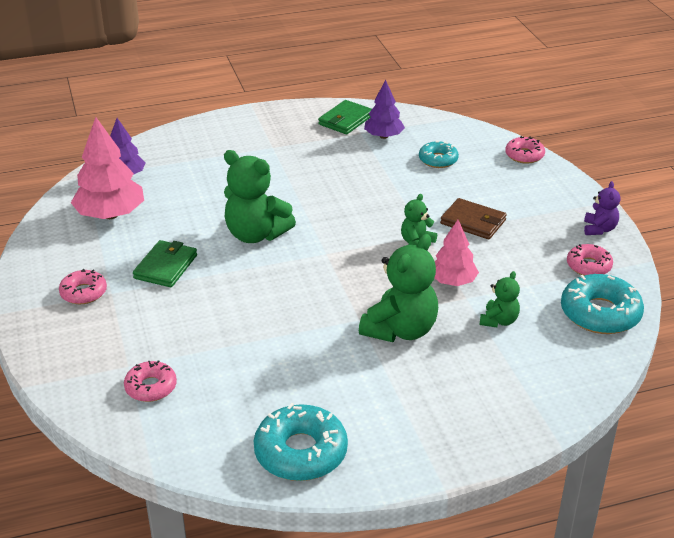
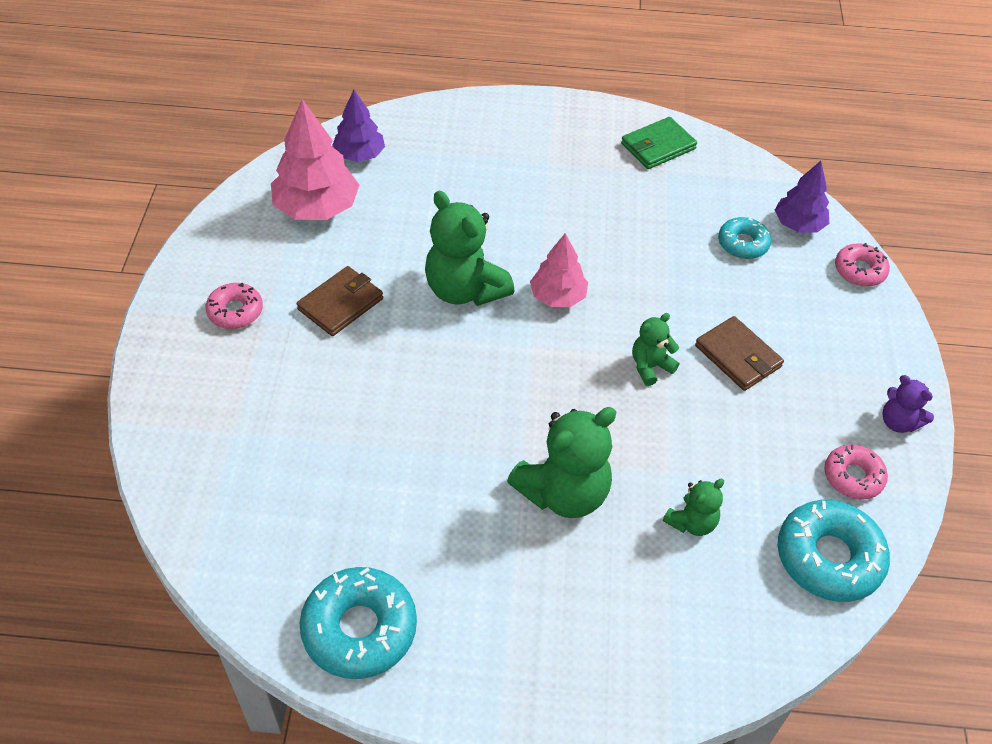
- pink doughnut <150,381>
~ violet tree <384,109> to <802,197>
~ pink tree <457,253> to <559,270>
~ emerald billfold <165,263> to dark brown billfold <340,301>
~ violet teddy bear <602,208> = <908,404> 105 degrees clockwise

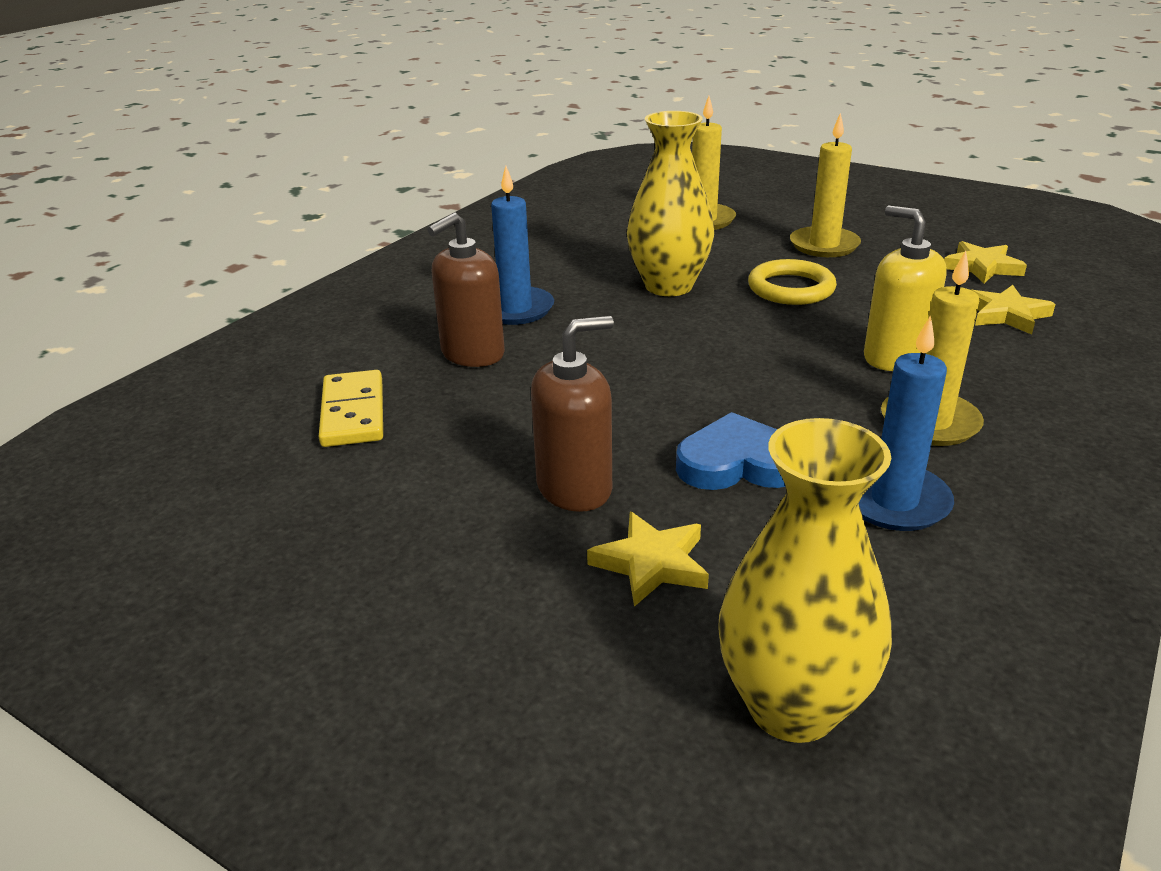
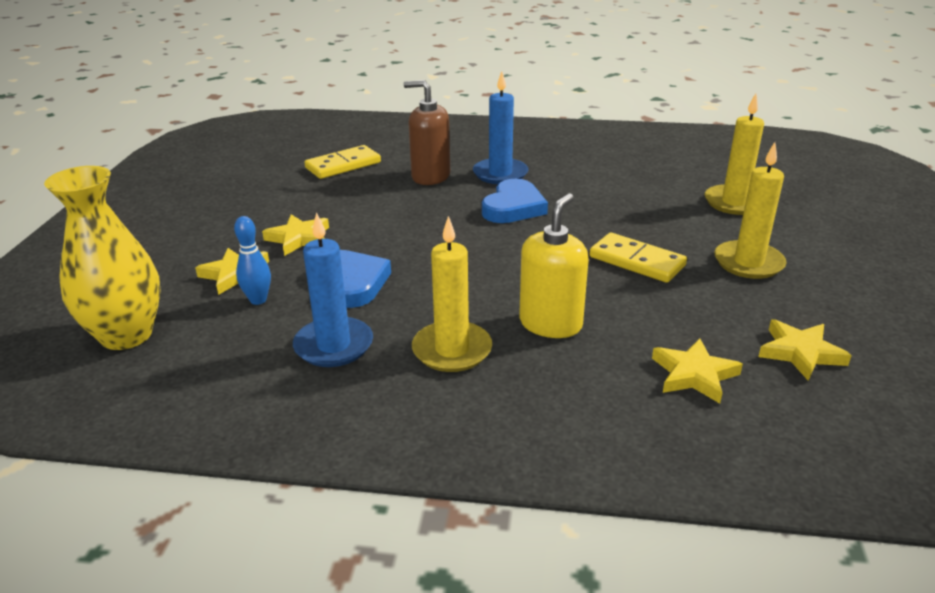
- bright yellow flower vase <670,203>
+ blue bowling pin <252,260>
+ blue love heart <515,201>
~ dark brown pump bottle <572,414> to bright yellow star shape <295,235>
~ bright yellow torus <792,282> to bright yellow domino <638,257>

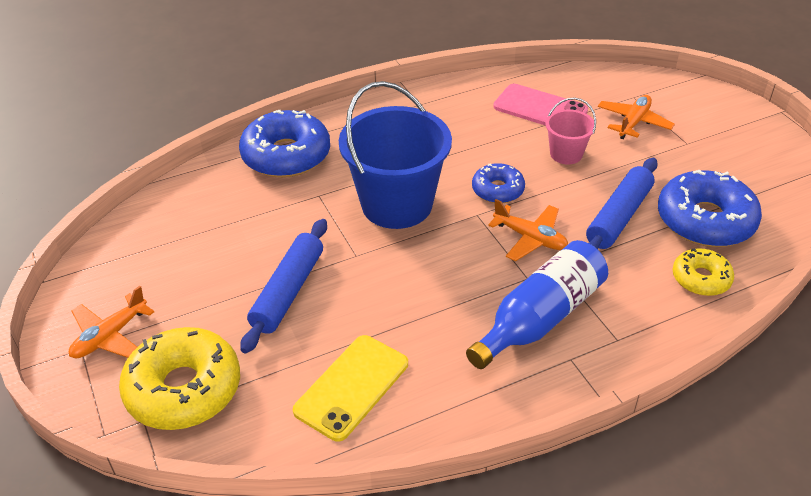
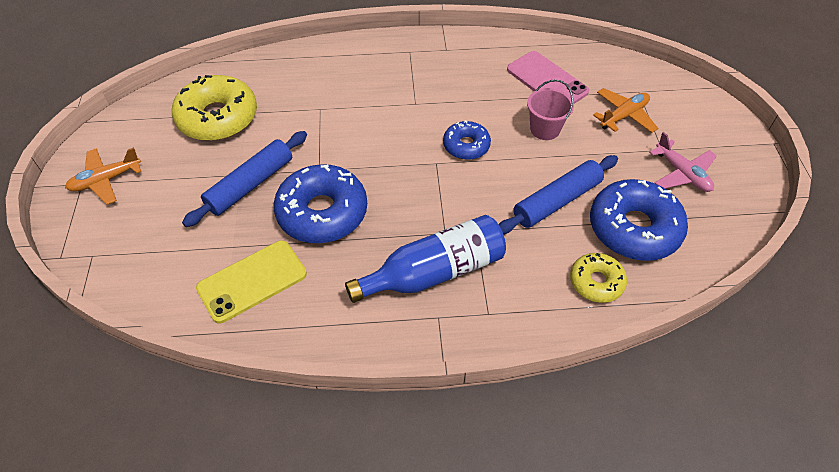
- blue pail <395,155>
- orange-coloured plane <528,230>
+ pink plane <683,162>
~ bright yellow doughnut <179,378> to <214,108>
~ blue doughnut <284,144> to <320,203>

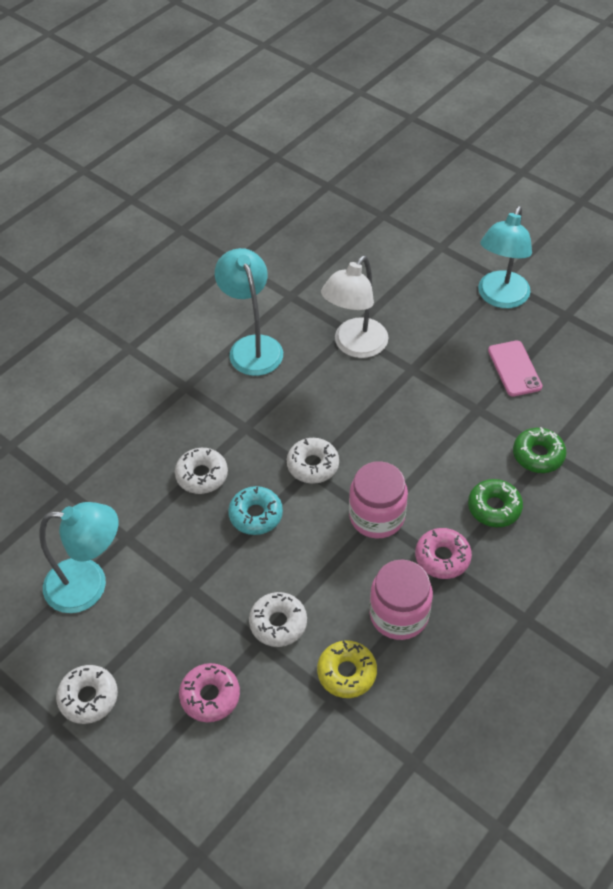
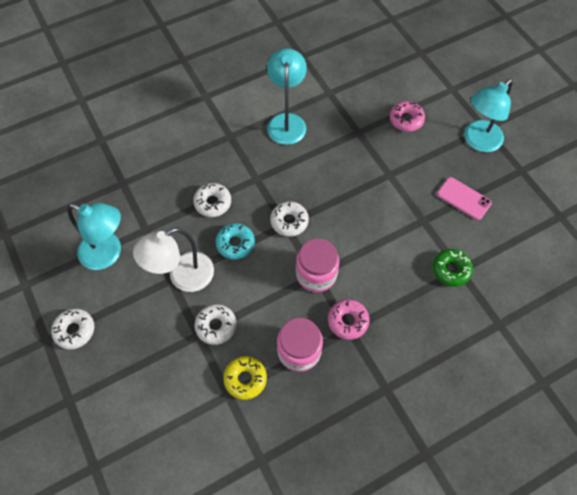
- emerald doughnut <495,503>
~ pink doughnut <209,692> to <407,116>
~ white lamp <354,307> to <173,259>
~ pink phone <515,369> = <464,198> 60 degrees counterclockwise

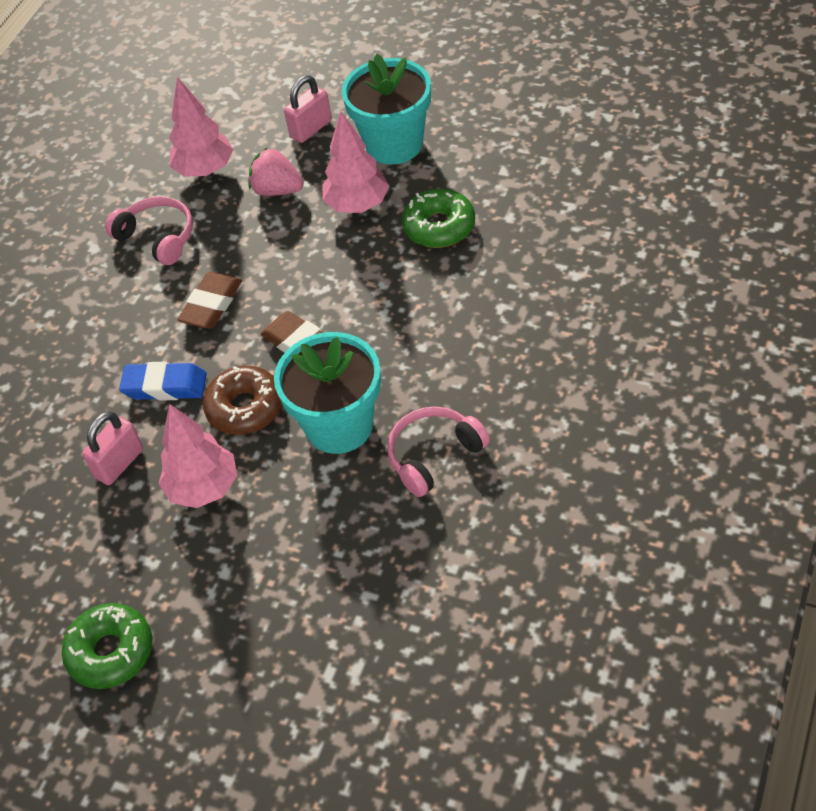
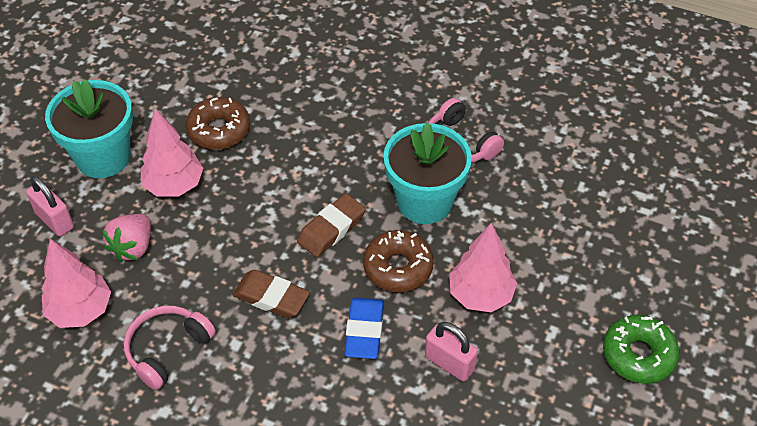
~ emerald doughnut <438,218> to dark brown doughnut <218,123>

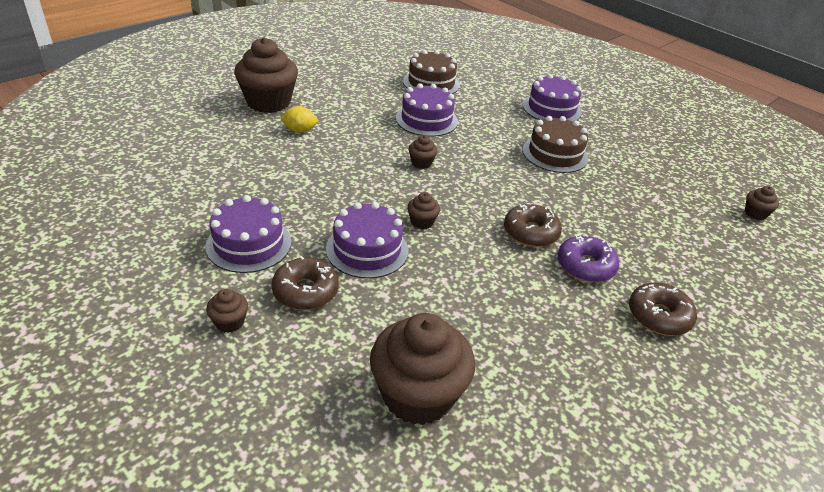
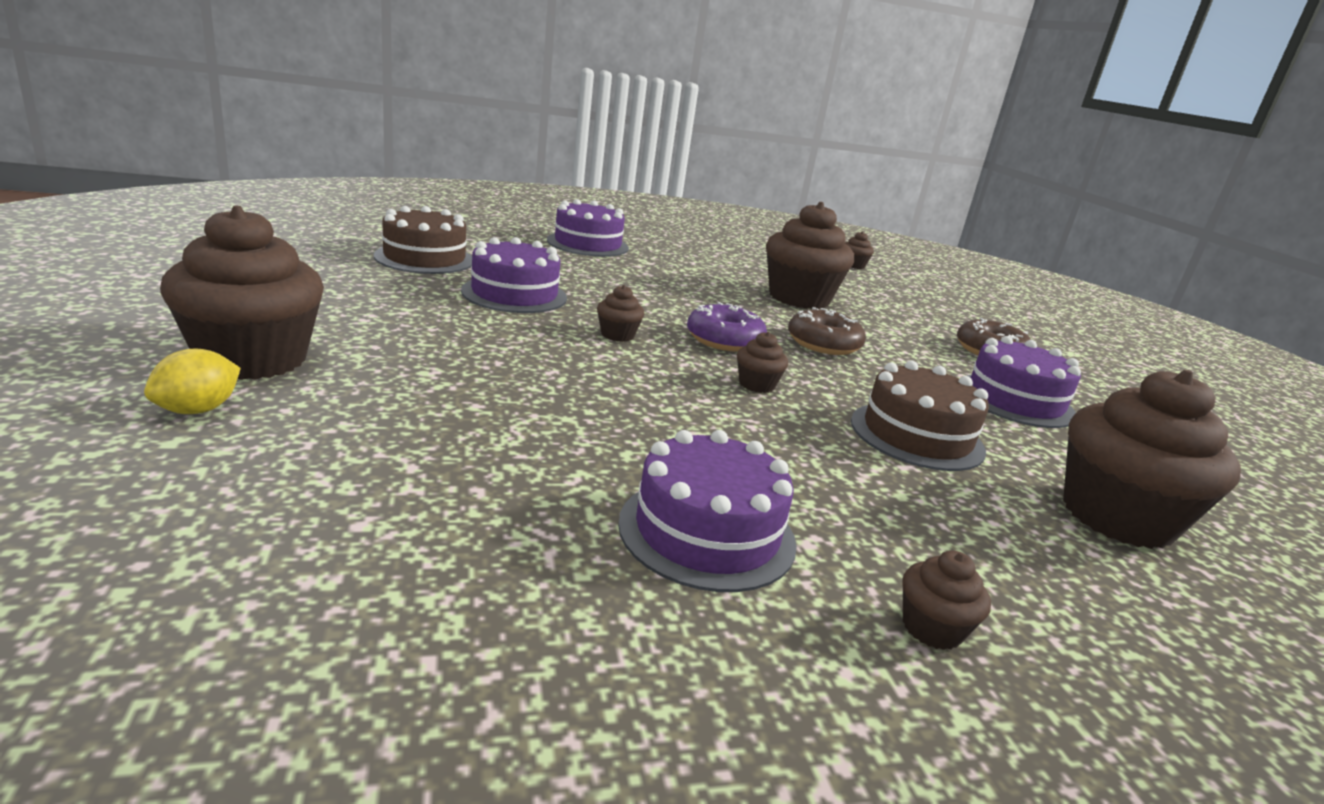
- dark brown doughnut <305,283>
+ dark brown fairy cake <810,255>
~ bright yellow lemon <300,119> to <192,381>
~ violet layer cake <367,240> to <1024,382>
~ dark brown layer cake <555,144> to <920,416>
~ violet doughnut <588,258> to <727,327>

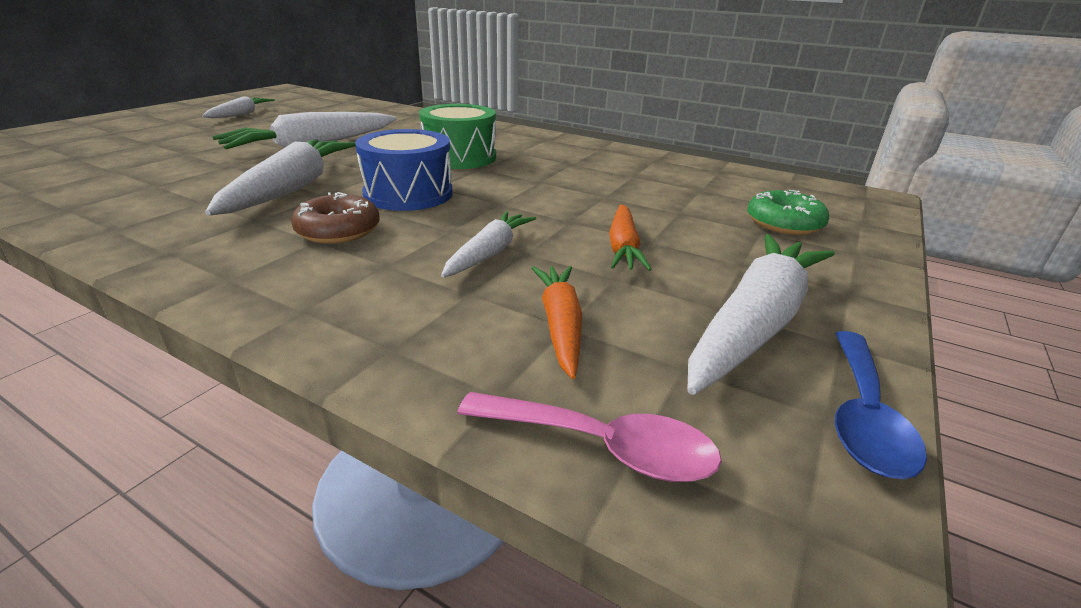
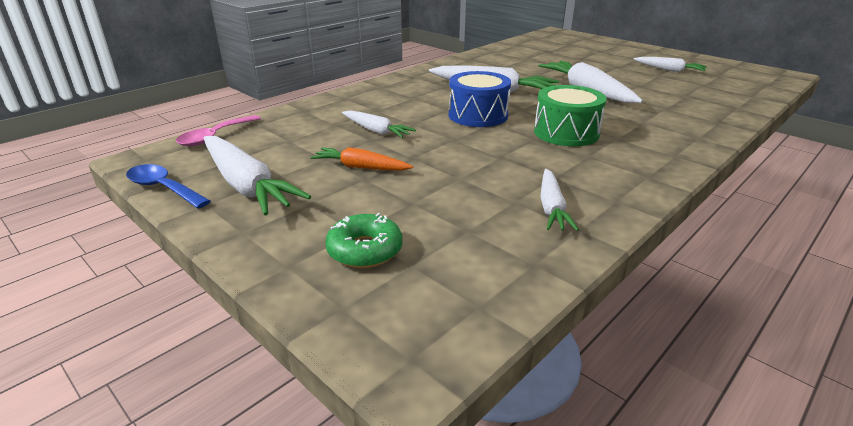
- dark brown doughnut <335,218>
- orange-coloured root vegetable <556,322>
+ white root vegetable <559,200>

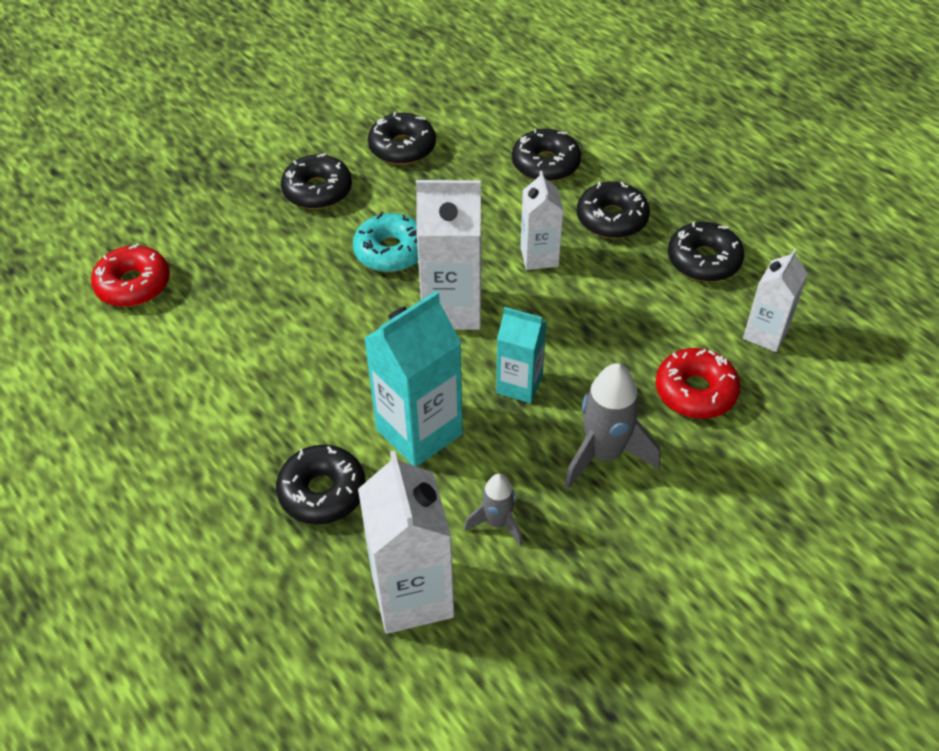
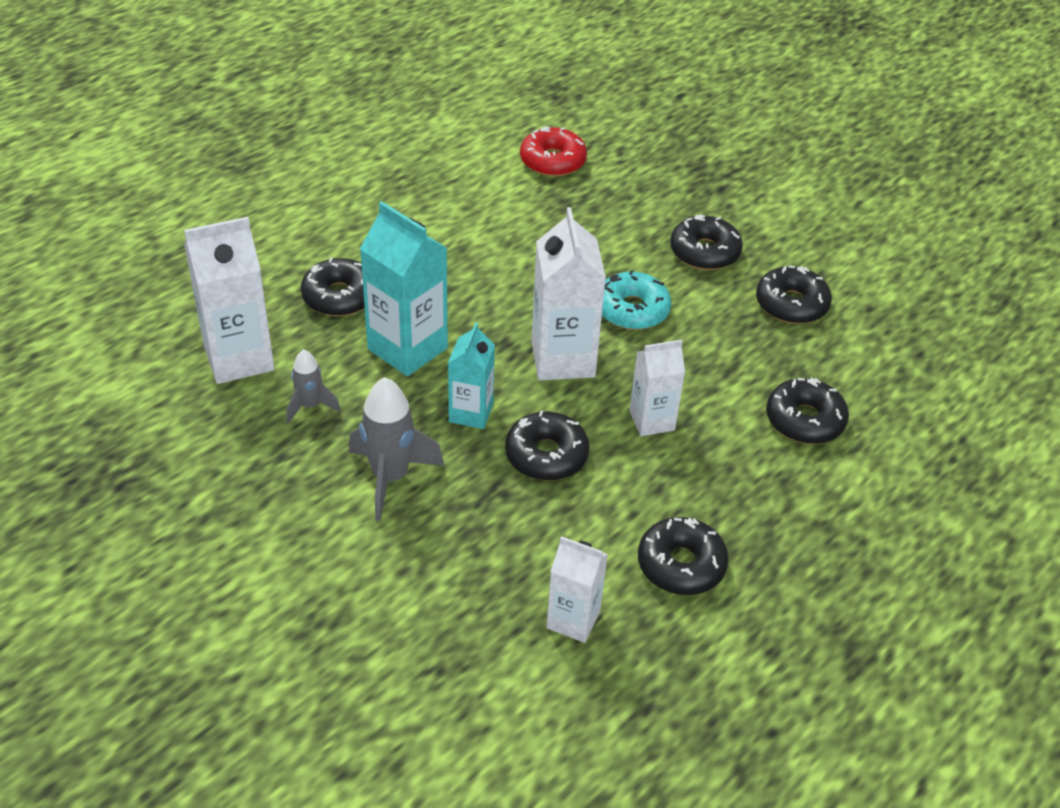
- scarlet doughnut <698,383>
~ ebony doughnut <613,210> to <547,446>

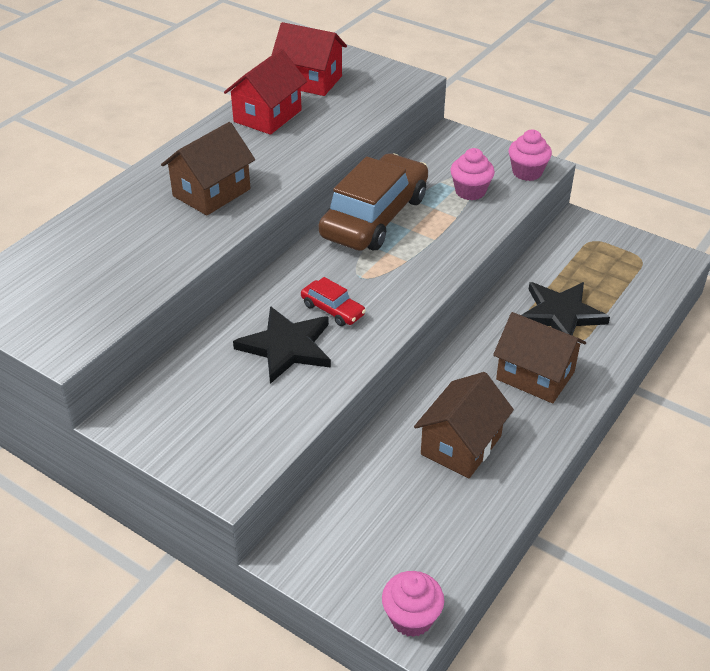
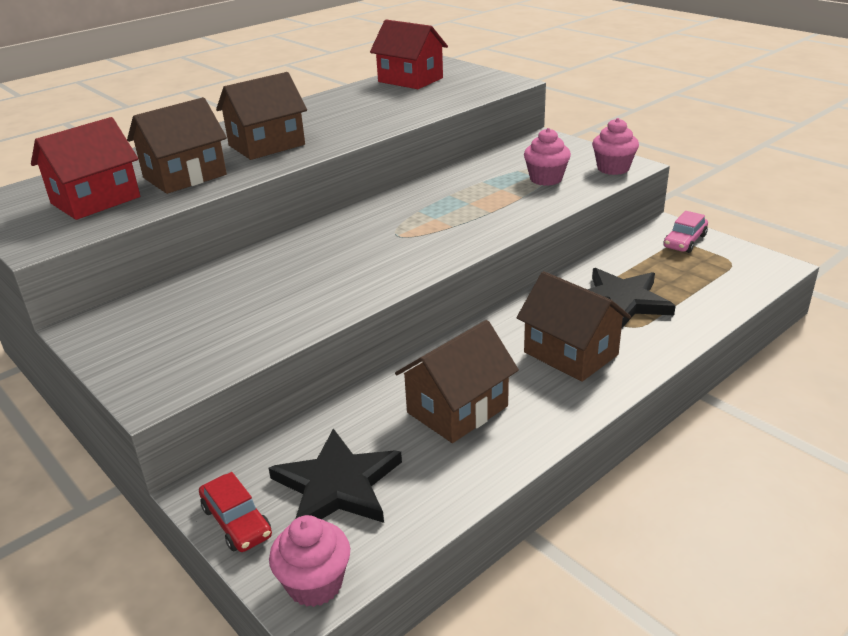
- dark brown toy car <373,202>
+ dark brown cottage <177,145>
+ pink toy car <686,232>
~ scarlet cottage <265,92> to <85,168>
~ ebony star shape <282,345> to <335,475>
~ scarlet toy car <333,301> to <235,512>

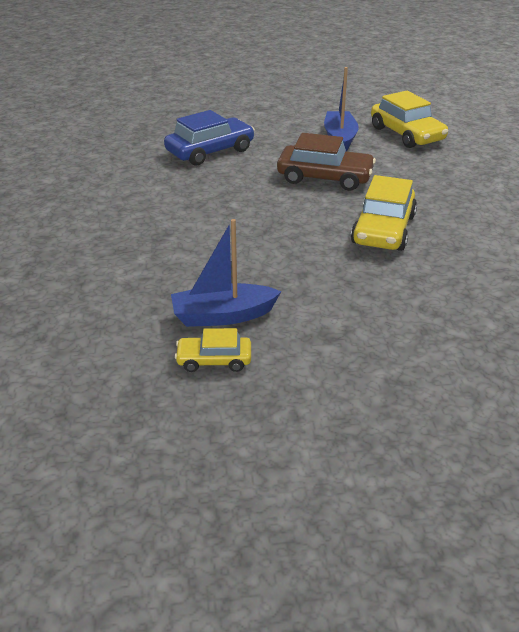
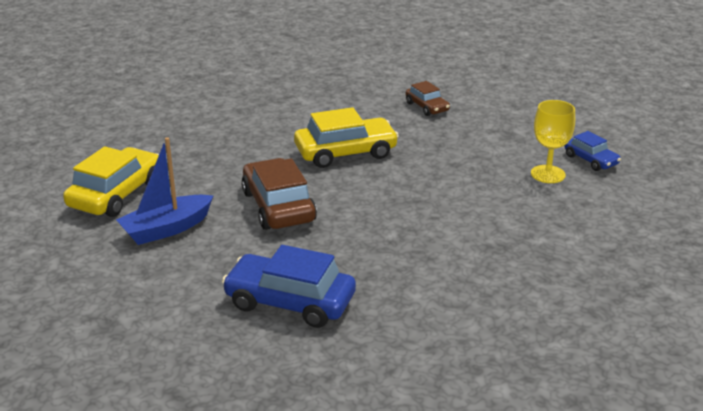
+ dark brown toy car <428,98>
~ blue sailboat <226,273> to bright yellow wine glass <553,141>
~ bright yellow toy car <213,350> to blue toy car <592,151>

